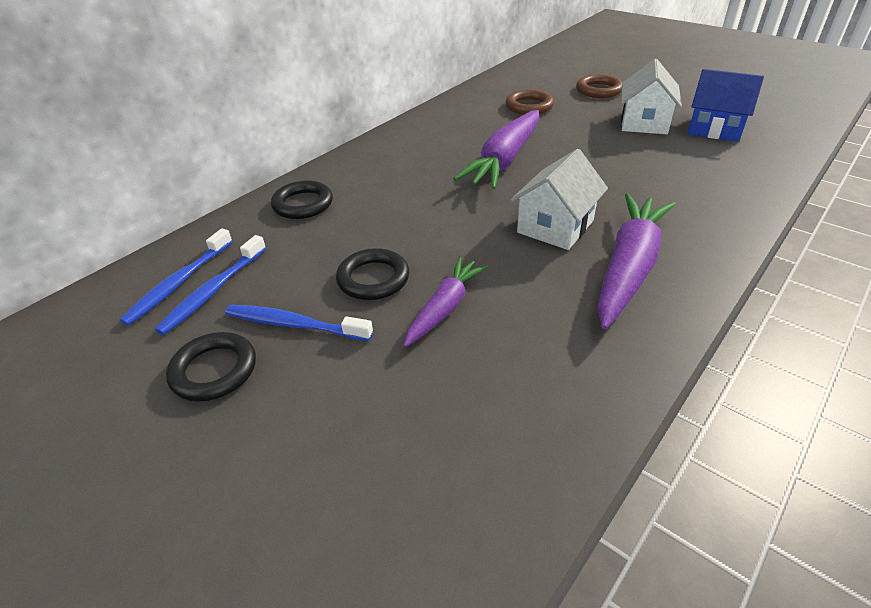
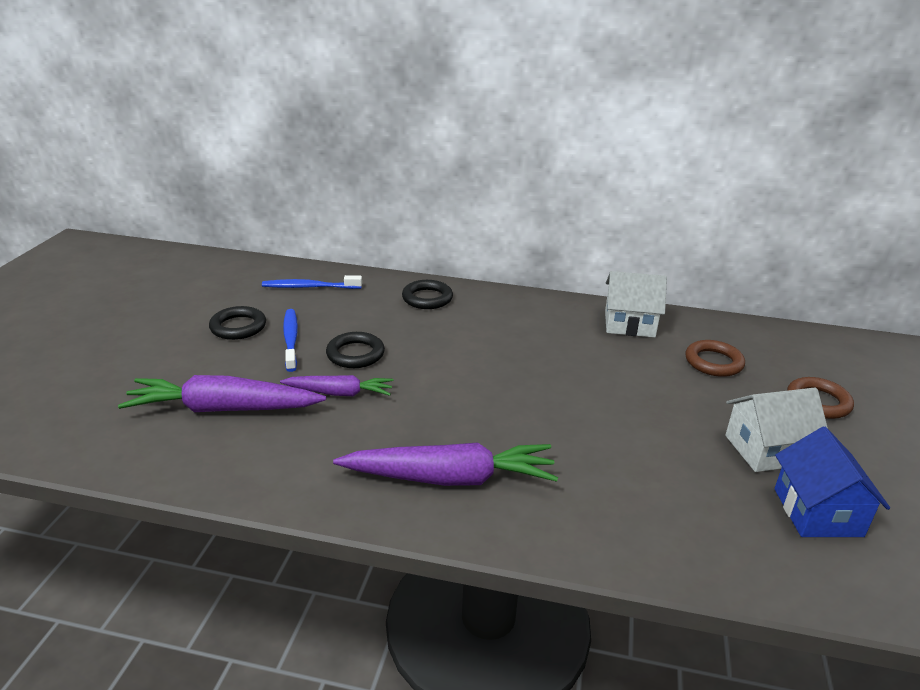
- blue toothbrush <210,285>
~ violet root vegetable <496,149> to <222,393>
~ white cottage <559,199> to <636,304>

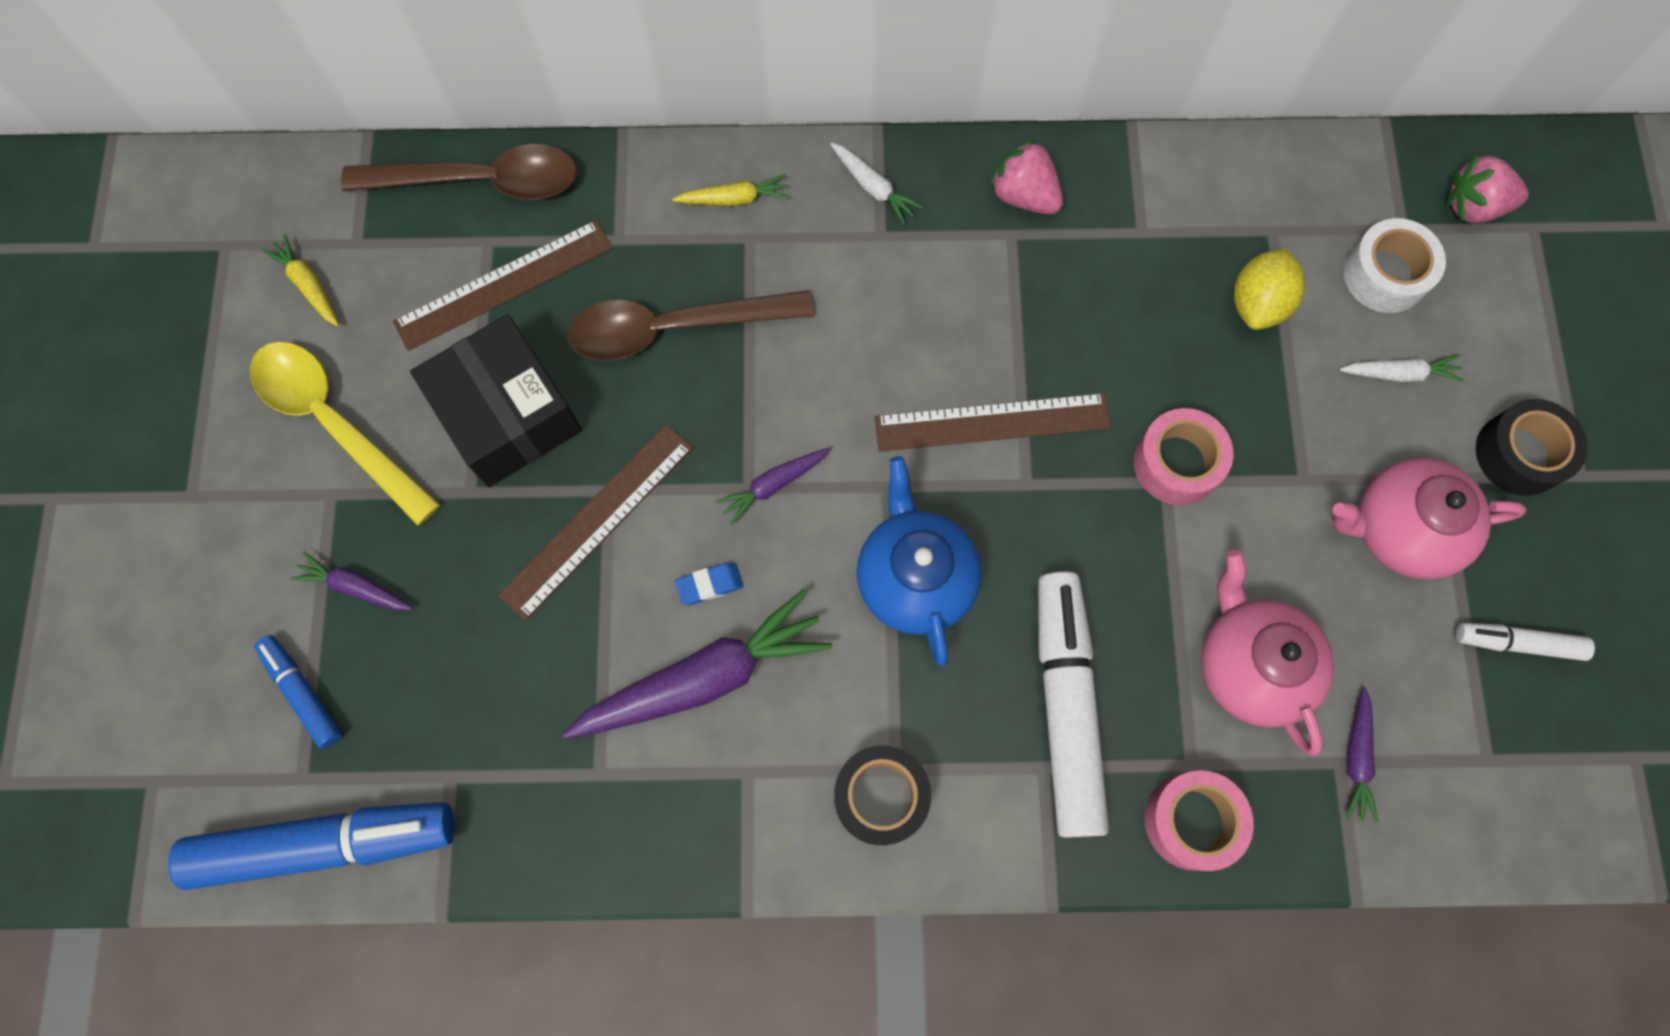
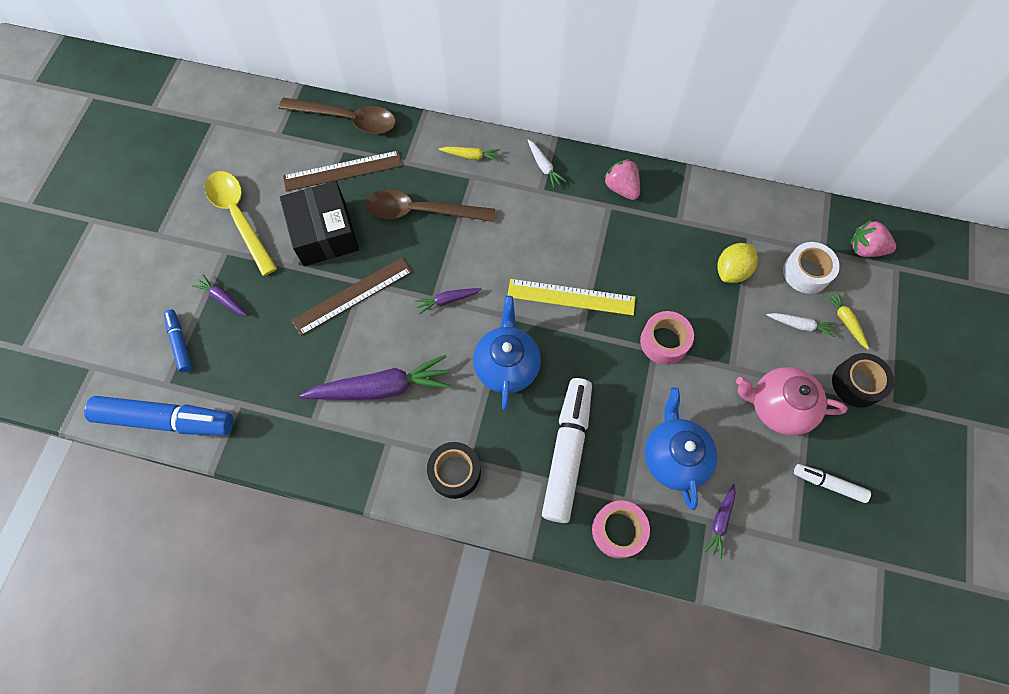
- blue eraser <709,584>
~ bright yellow root vegetable <300,280> to <846,319>
~ dark brown measuring stick <993,422> to bright yellow measuring stick <571,297>
~ pink tea pot <1267,653> to blue tea pot <680,448>

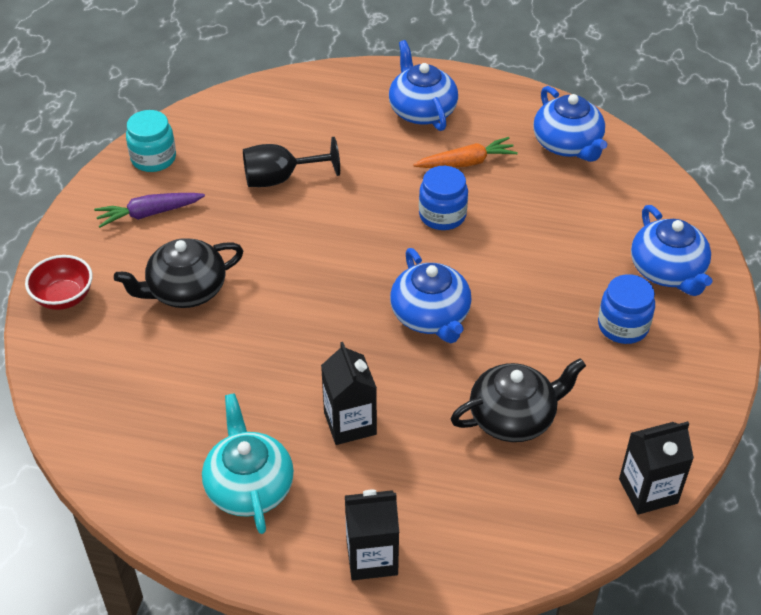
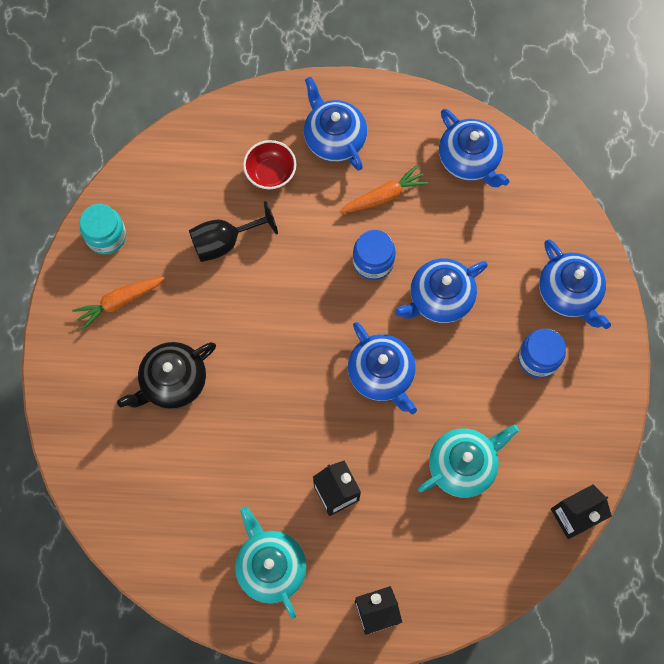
+ blue tea pot <441,291>
~ scarlet serving bowl <59,282> to <269,165>
~ violet root vegetable <149,210> to orange-coloured root vegetable <118,303>
~ ebony tea pot <518,400> to aqua tea pot <468,461>

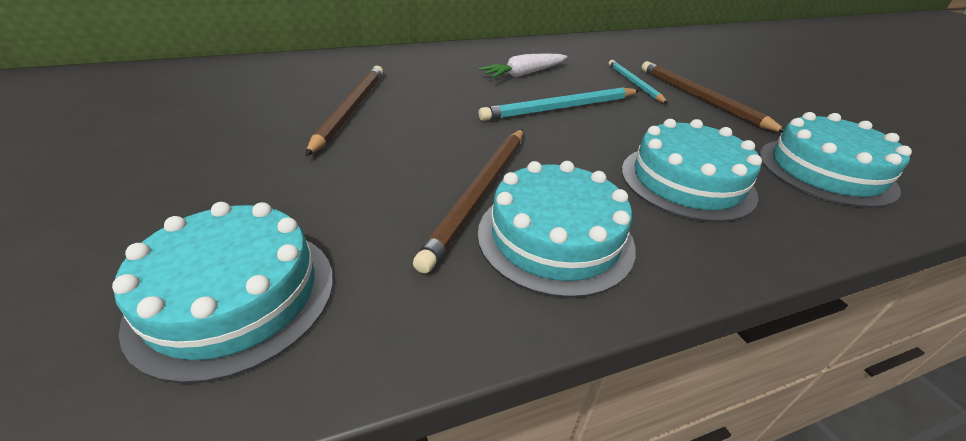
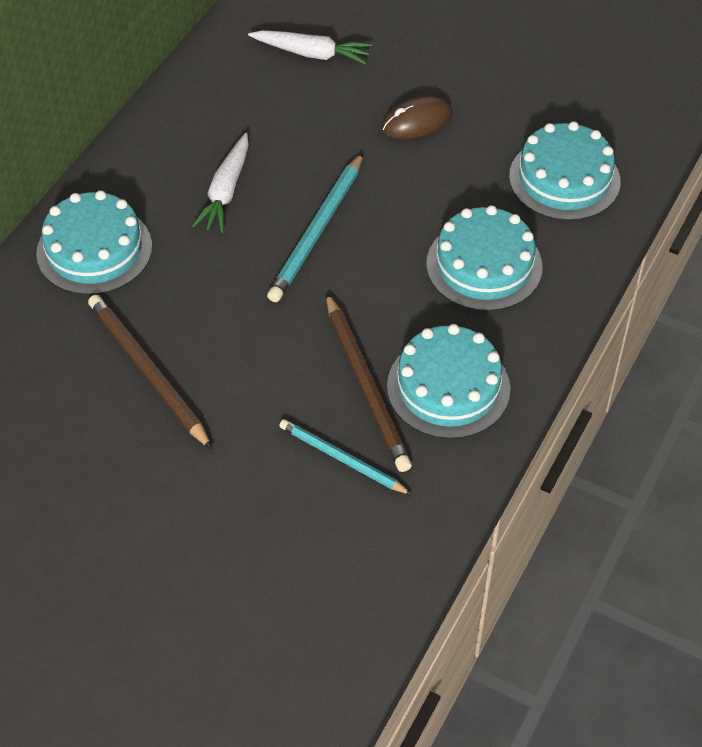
+ white root vegetable <310,47>
~ aqua layer cake <222,293> to <94,242>
~ aqua wooden pencil <638,82> to <345,457>
~ dark brown wooden pencil <712,96> to dark brown mouse <417,117>

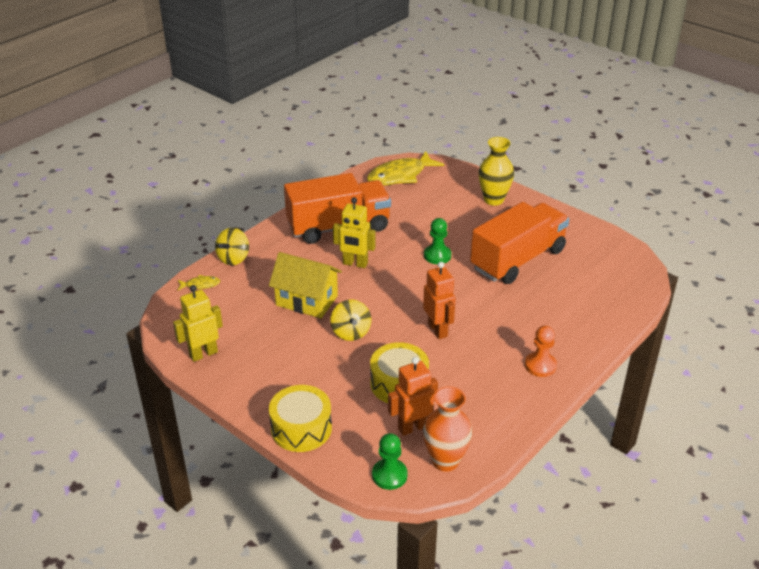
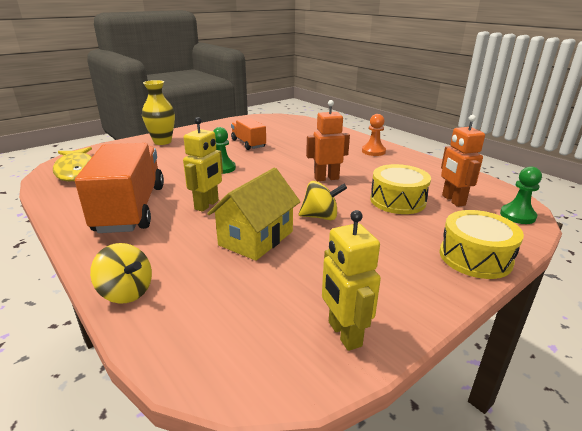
- bright yellow fish <198,283>
- orange-coloured flower vase <447,429>
~ orange-coloured toy truck <519,243> = <248,134> x0.54

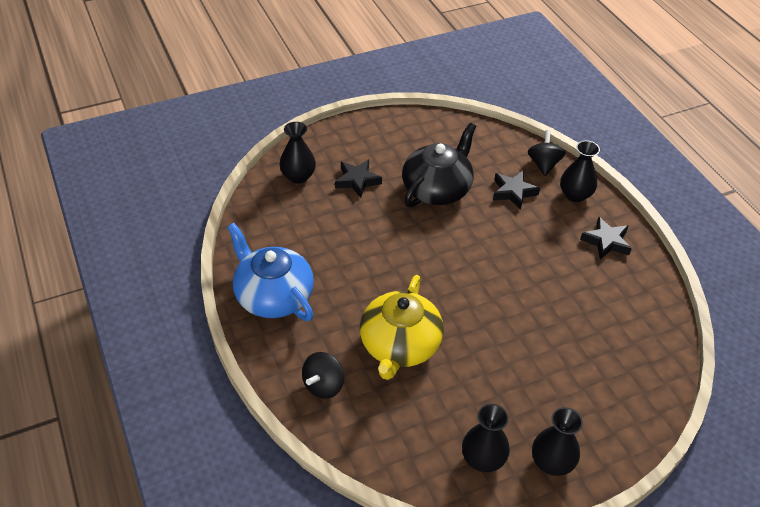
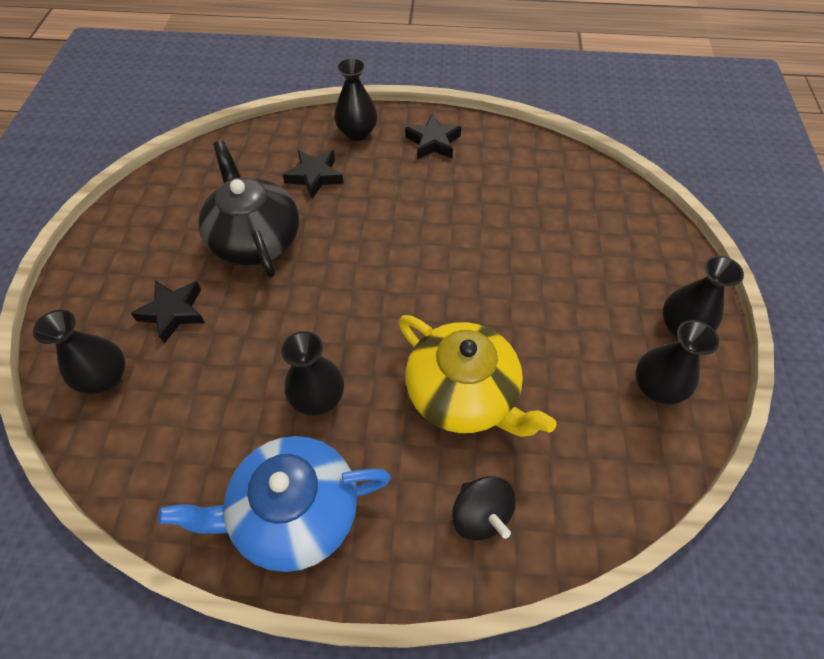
- ebony whirligig <547,153>
+ ebony flower vase <312,373>

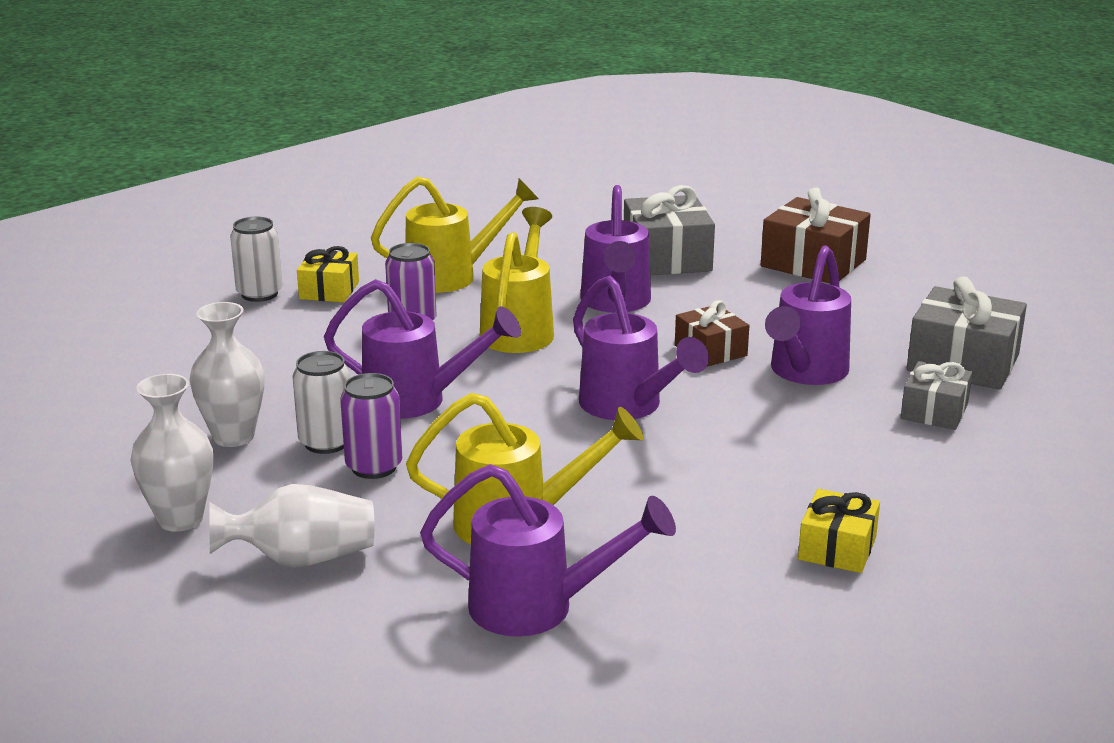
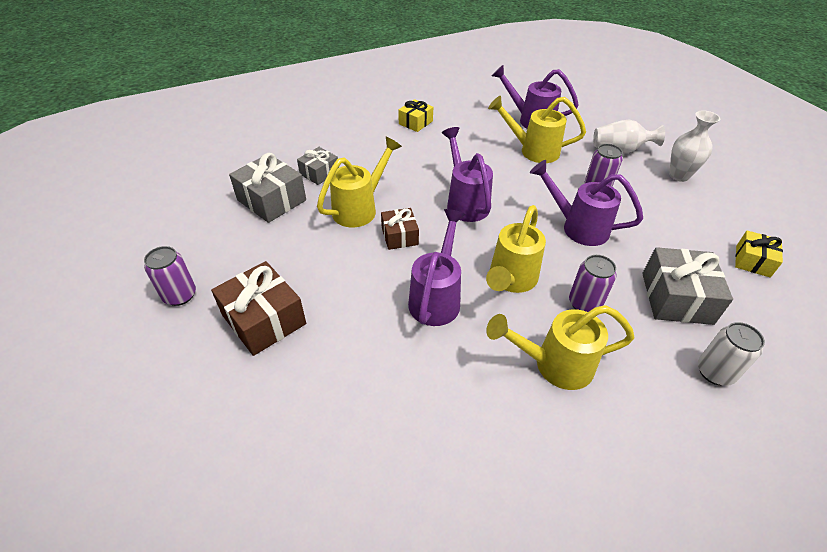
- white flower vase <227,374>
- white tin <321,402>
+ violet tin <170,276>
~ bright yellow gift <328,274> to <759,254>
~ grey gift <669,230> to <687,286>
~ violet watering pot <808,315> to bright yellow watering pot <359,182>

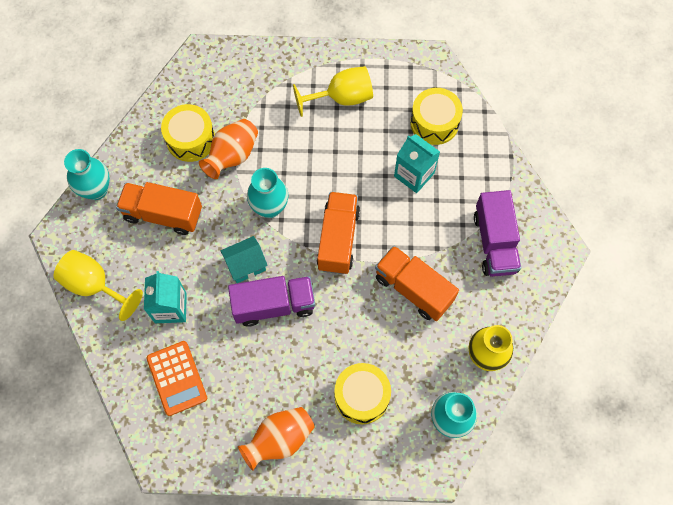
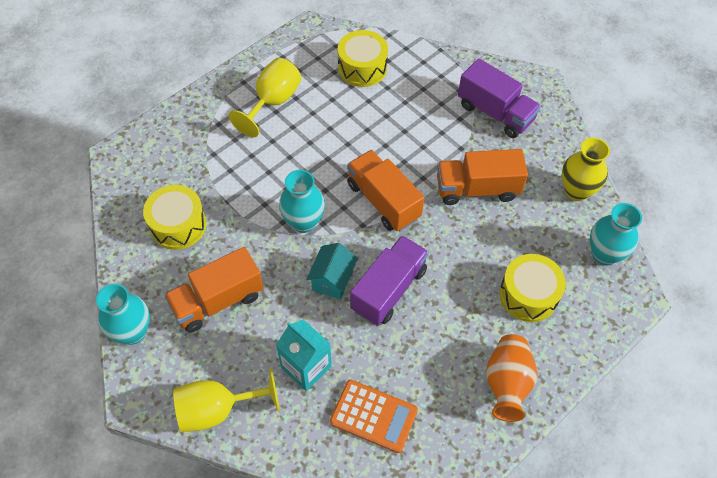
- orange-coloured flower vase <228,149>
- aqua juice carton <417,163>

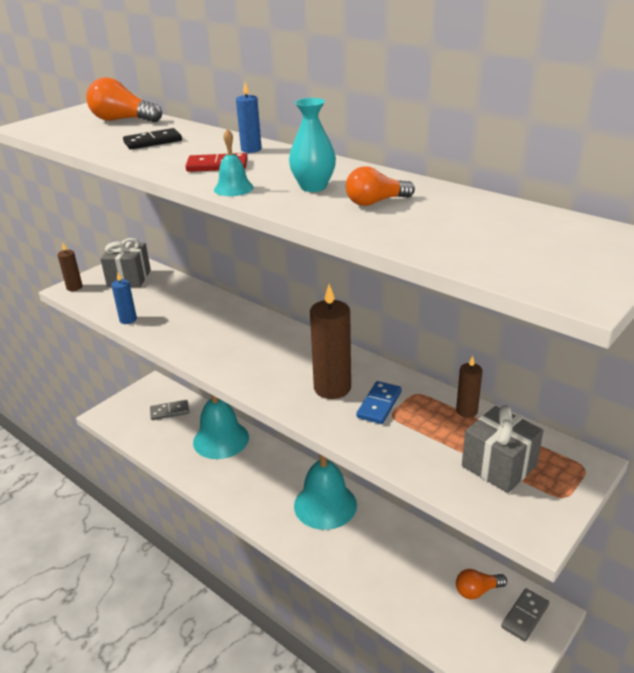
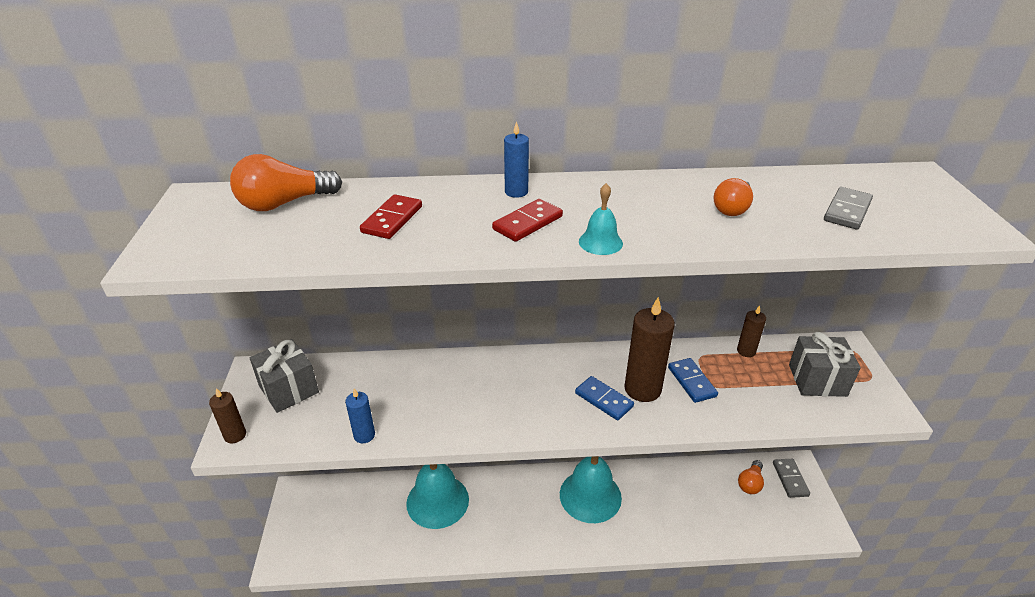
- aqua flower vase <312,145>
+ blue domino <604,398>
~ grey domino <169,410> to <848,208>
~ ebony domino <152,139> to scarlet domino <391,216>

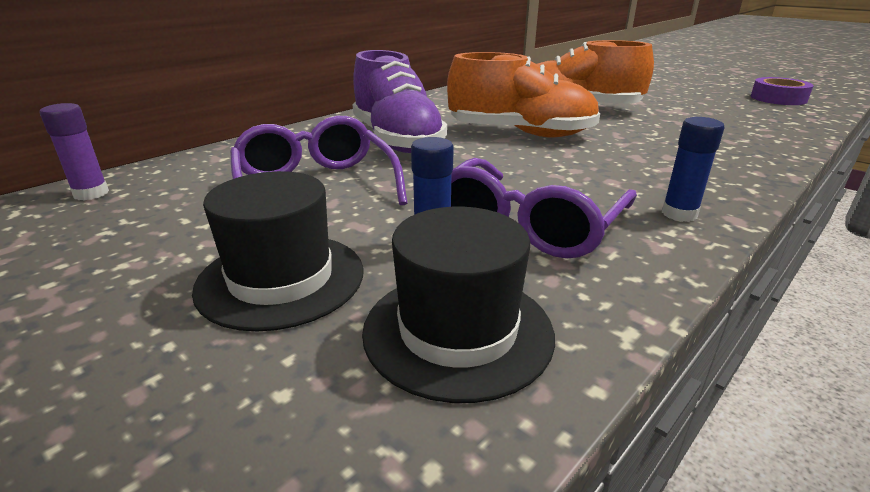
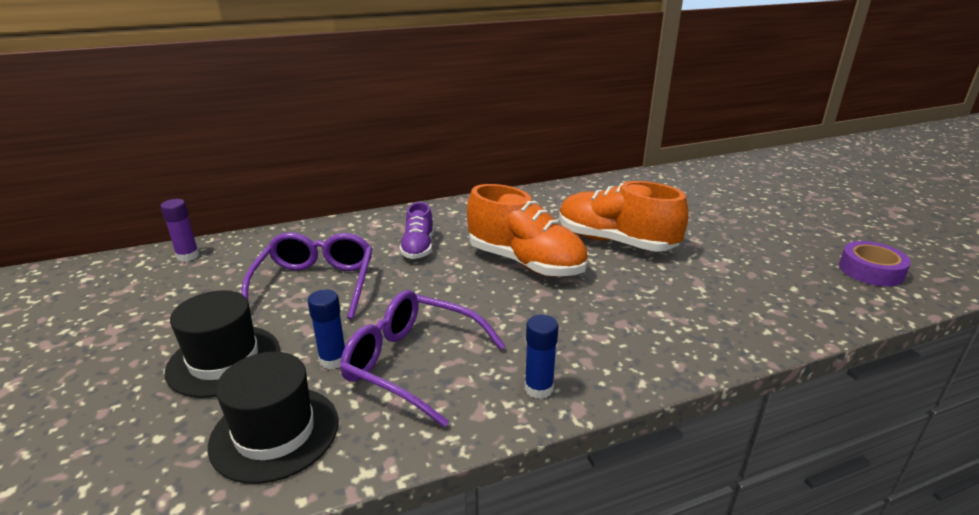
~ violet glasses <544,208> = <422,359> 60 degrees clockwise
~ violet shoe <400,101> = <416,230> x0.55

